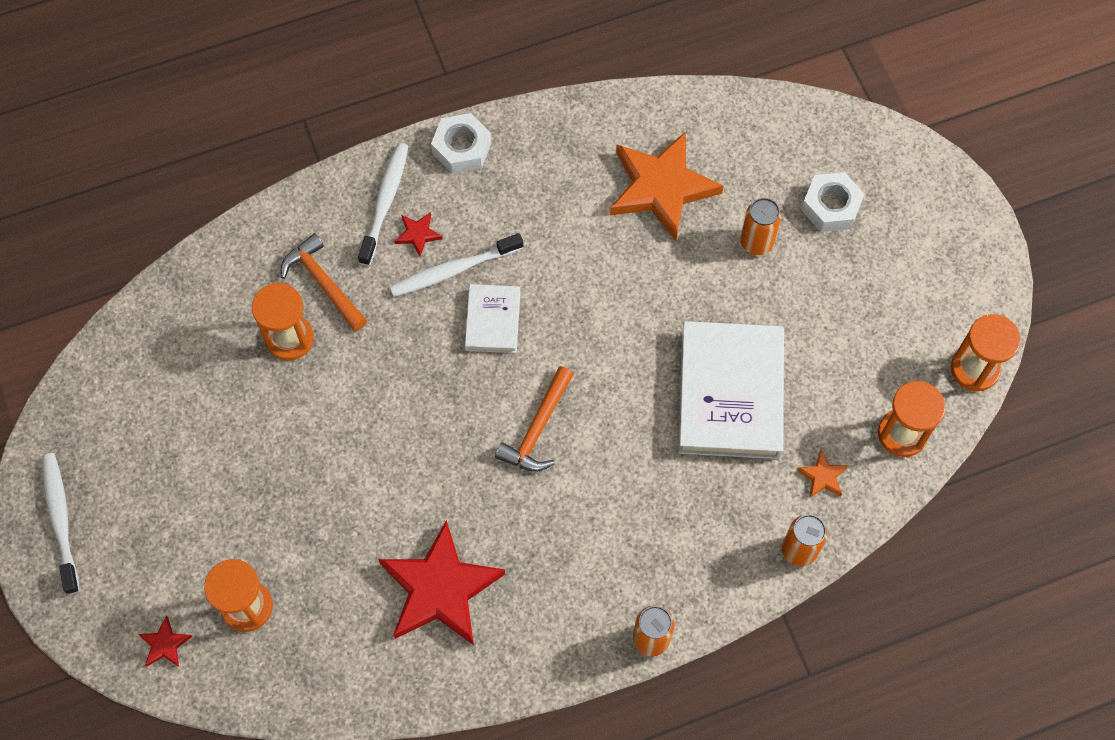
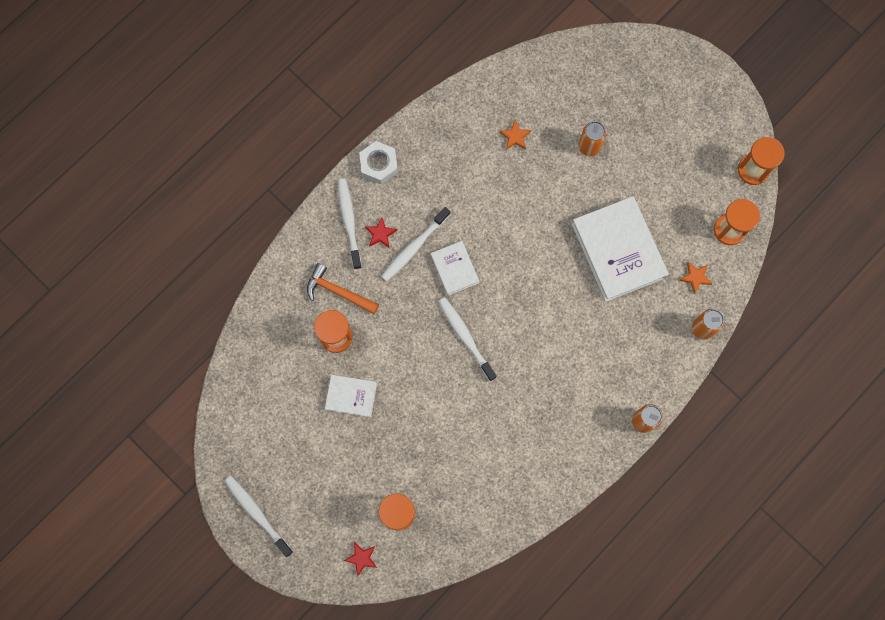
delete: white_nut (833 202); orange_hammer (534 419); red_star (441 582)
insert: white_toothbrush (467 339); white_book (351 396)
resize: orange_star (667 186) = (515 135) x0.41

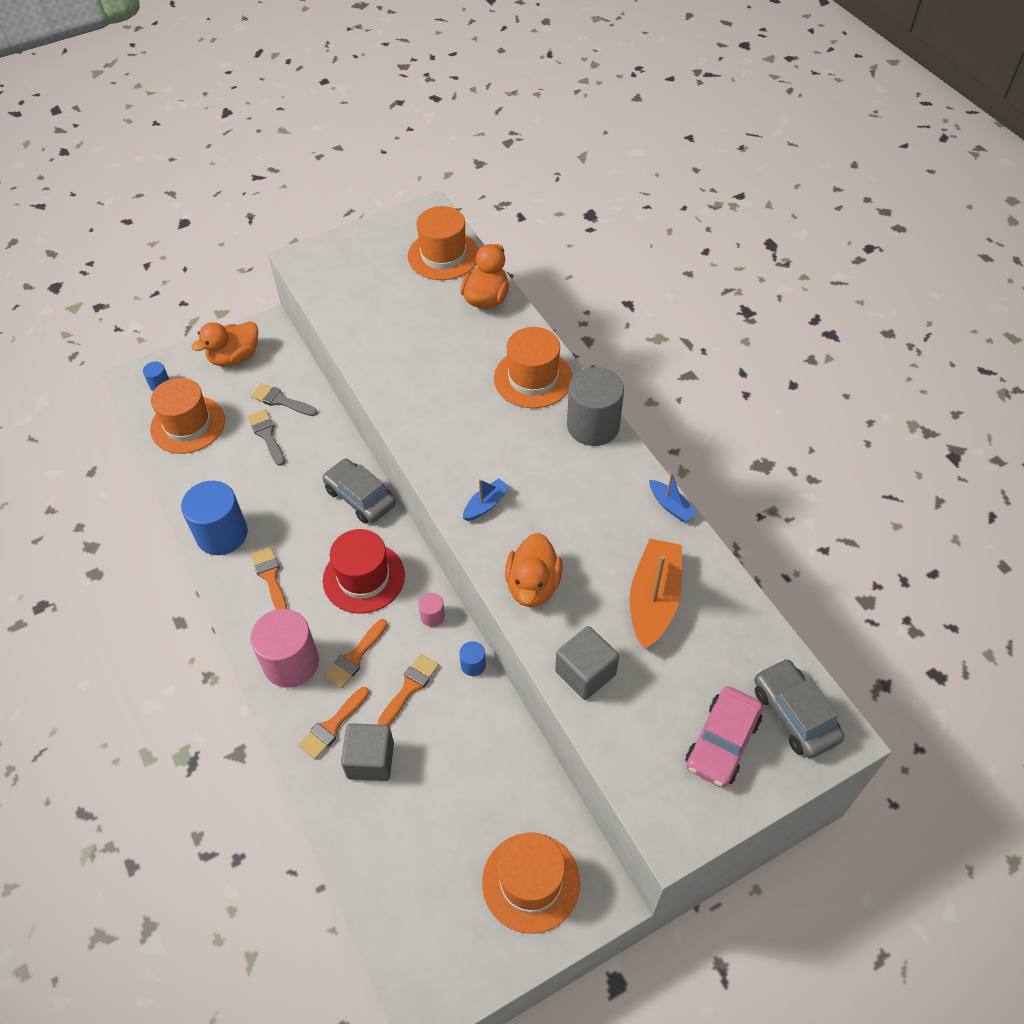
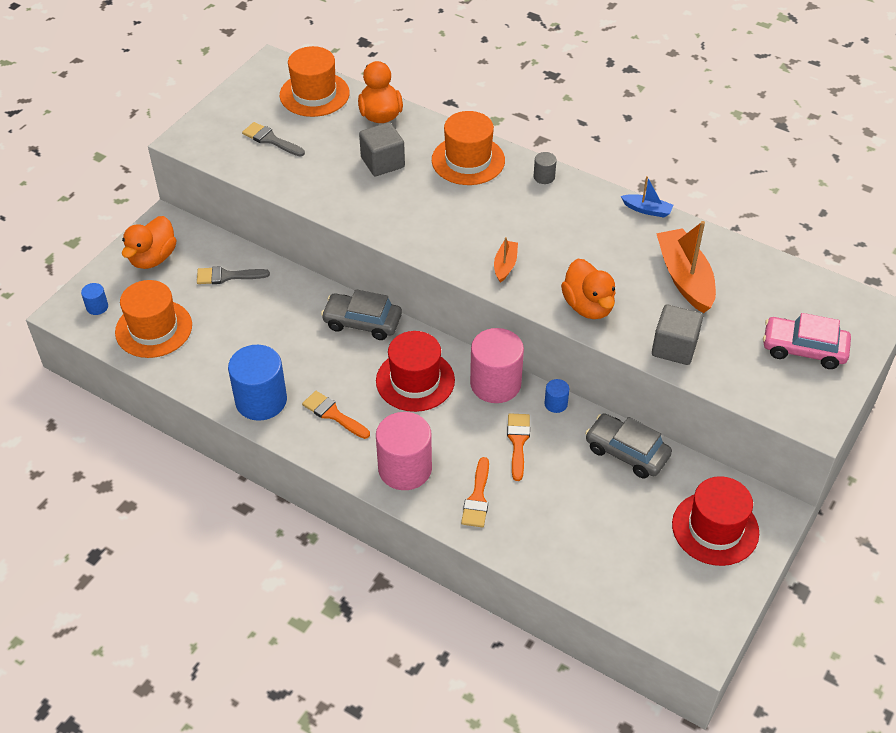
delete: orange_brush (355 654)
move: grey_brush (266 438) to (273 139); grey_car (799 708) to (628 446); grey_cube (367 752) to (382 149)
recolor: blue_boat (486 499) to orange_boat (506 260); orange_hat (531 883) to red_hat (715 521)
rotate: pink_car (724 737) = (807 341) 105 degrees clockwise
resize: grey_cylinder (595 406) = (545 168) x0.45; pink_cylinder (431 610) = (497 365) x2.22

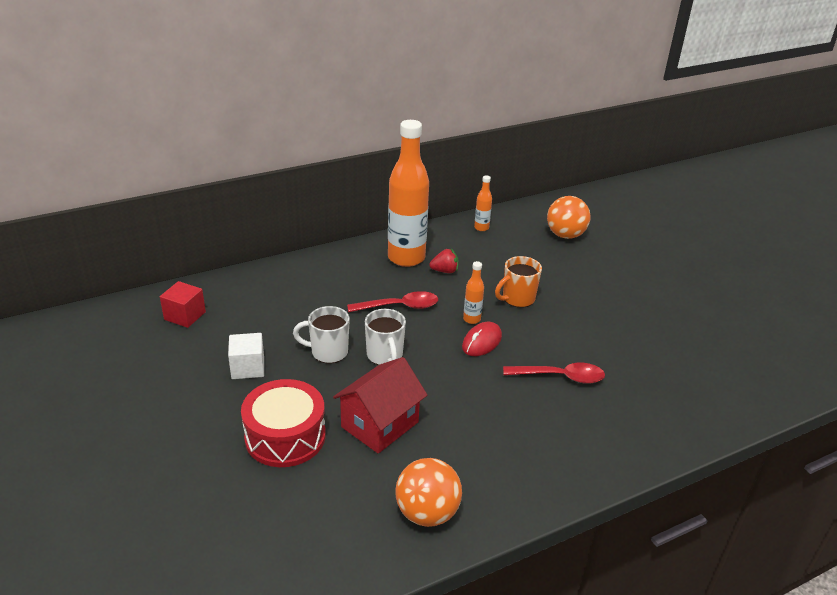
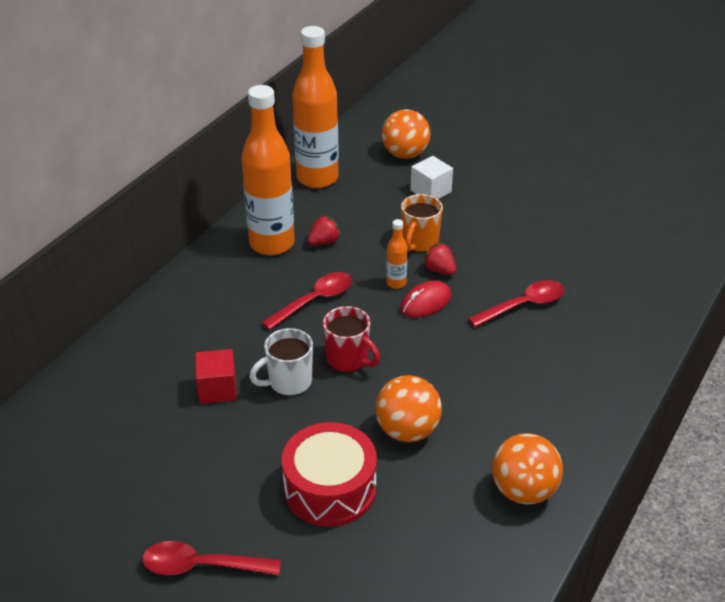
insert: red_strawberry (439 258); red_spoon (211 558)
move: red_cube (183 304) to (216 376); white_cube (246 356) to (432 177)
replace: red_house (380 405) to orange_ball (408 408)
recolor: white_mug (385 337) to red_mug (351 339)
rotate: red_mouse (482 339) = (426 299) 45 degrees clockwise
resize: orange_bottle (483 203) = (316 107) x2.37

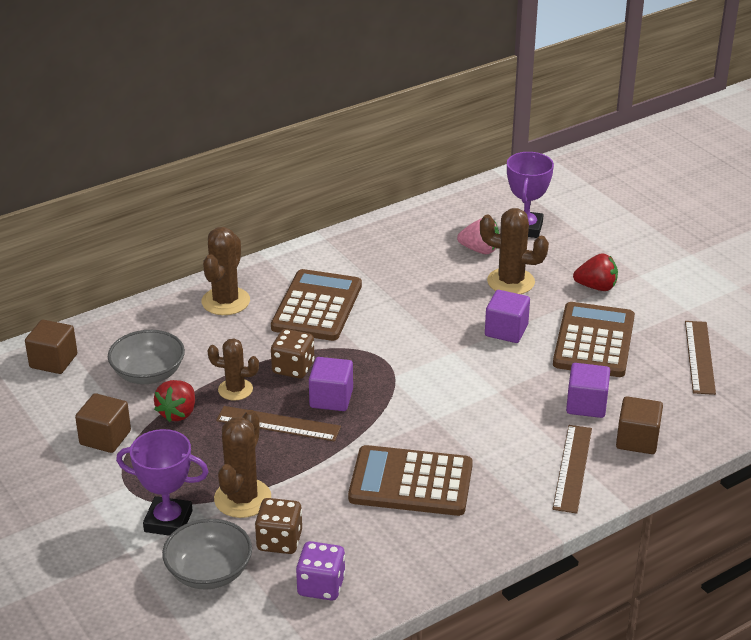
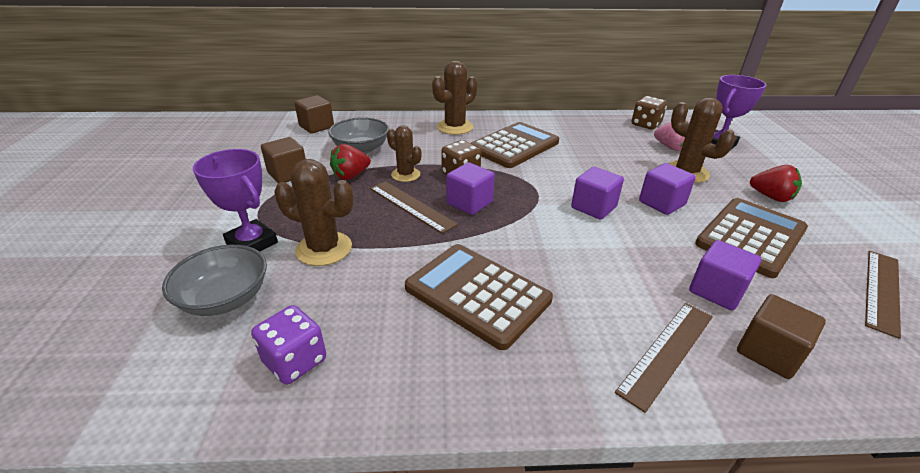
insert: purple_cube (597 193)
move: brown_dice (278 526) to (649 113)
rotate: brown_cactus (242 464) = (313 212) 60 degrees clockwise

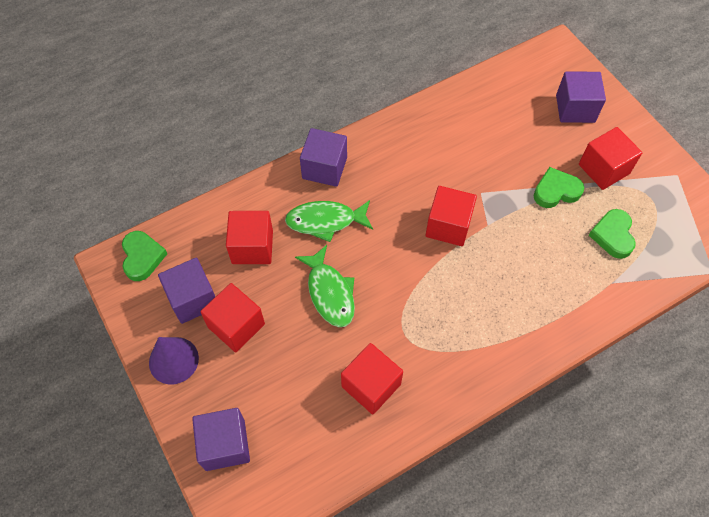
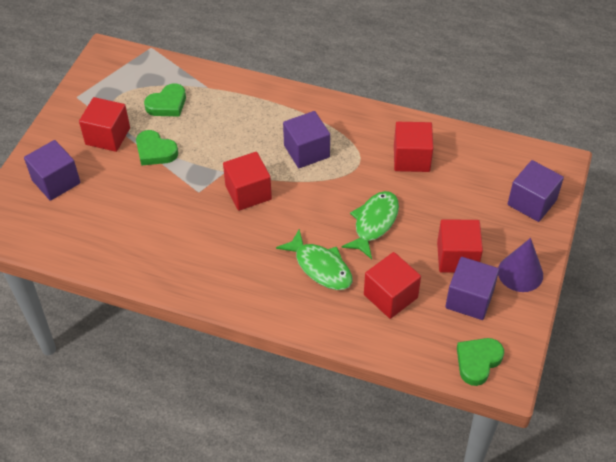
move: purple_cube (323 157) to (306 139)

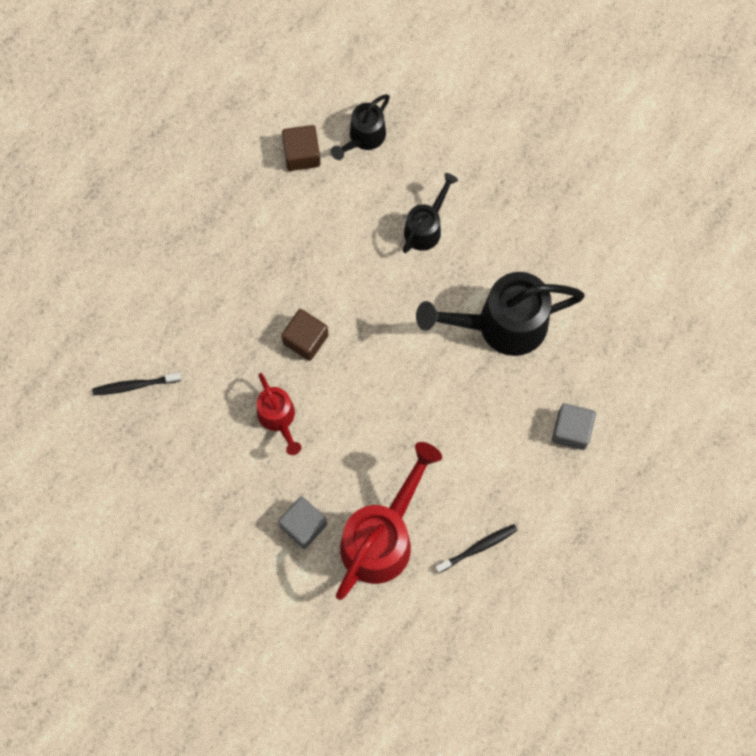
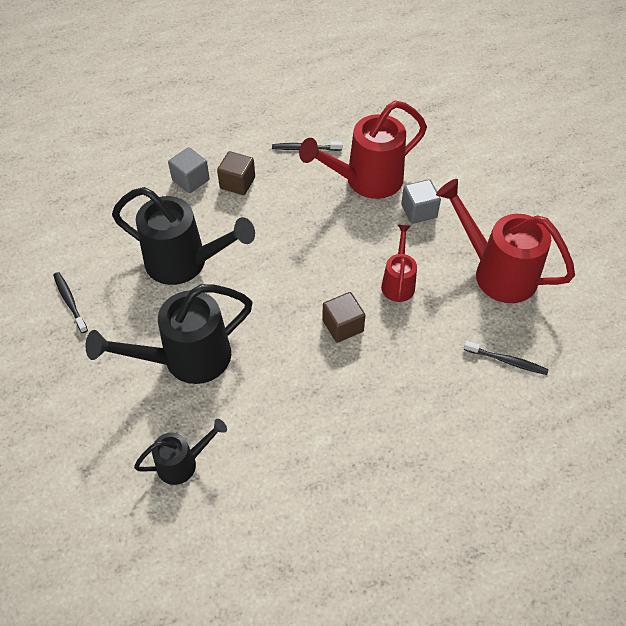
insert: red_watering_can (505 241); black_toothbrush (70 302)
move: brown_cube (301 148) to (236 173)
resize: black_watering_can (430 213) = (169 334) x1.84

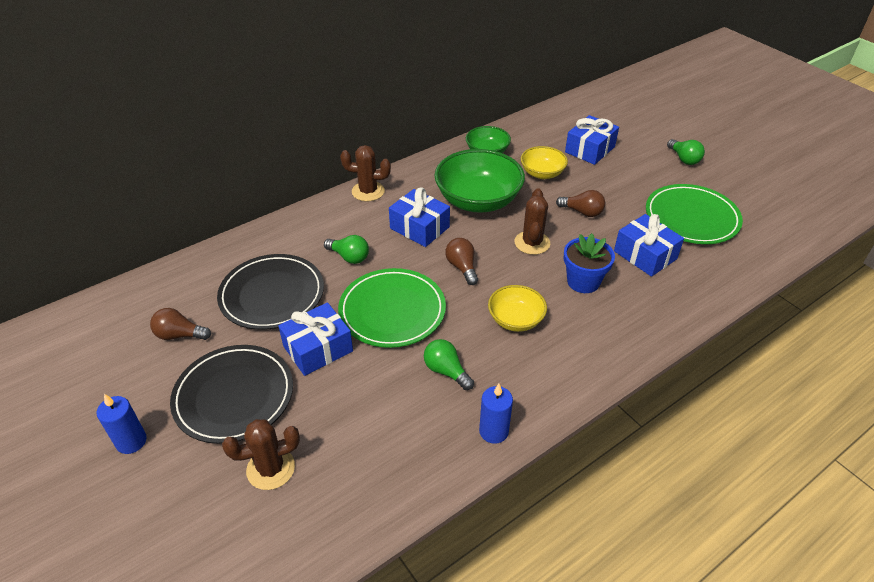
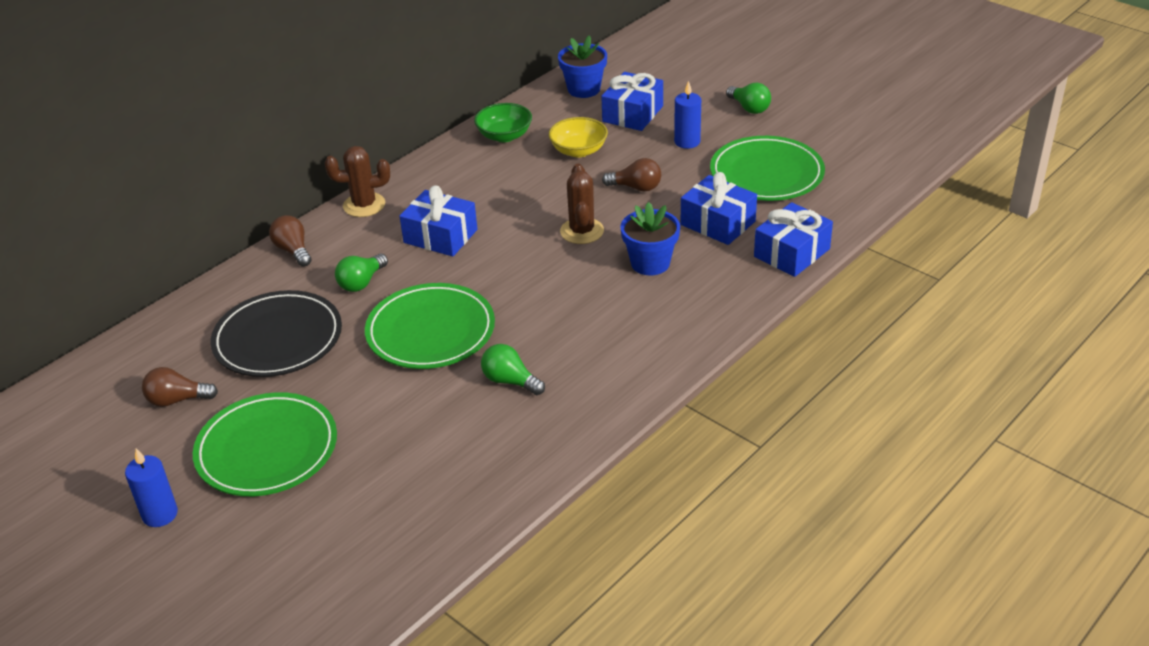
delete: green_bowl (479 181); yellow_bowl (517 308); brown_cactus (261 454)
insert: blue_flower_pot (582 66)
move: brown_light_bulb (461 261) to (290 241); blue_gift (315 339) to (793 239); blue_candle (496 414) to (687 115)
recolor: black_plate (231 394) to green_plate (265 444)
rotate: green_light_bulb (346 249) = (361 273) 105 degrees clockwise

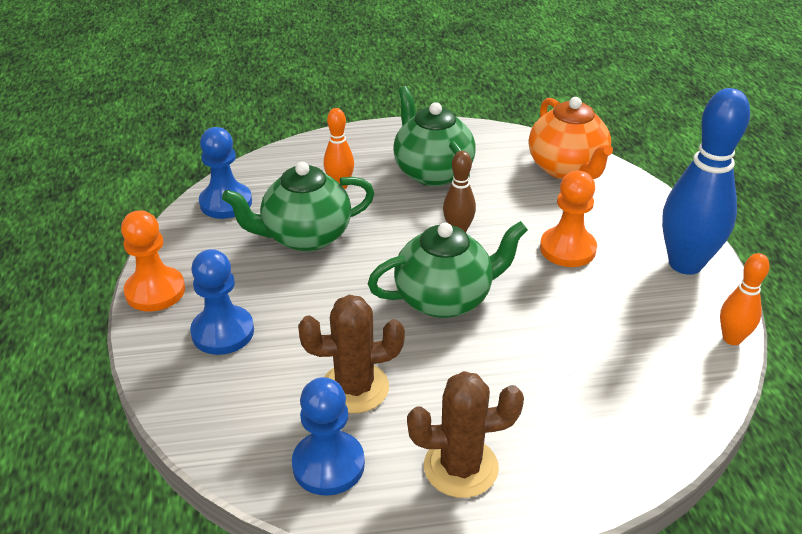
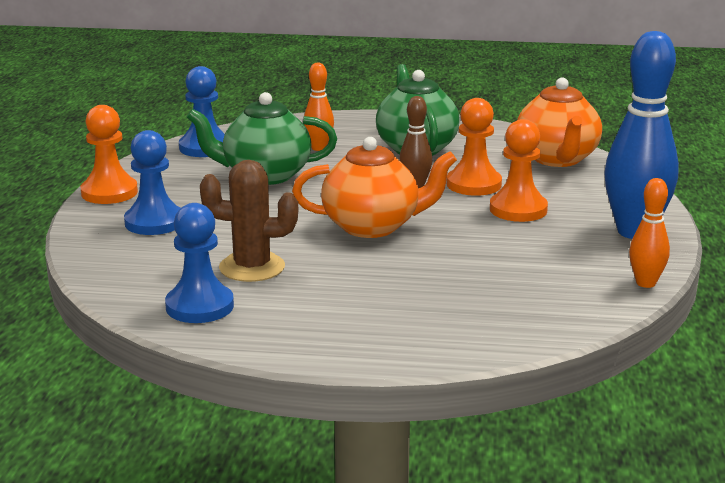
delete: brown_cactus (465 434)
insert: orange_pawn (474 147)
recolor: green_teapot (448 269) to orange_teapot (374 187)

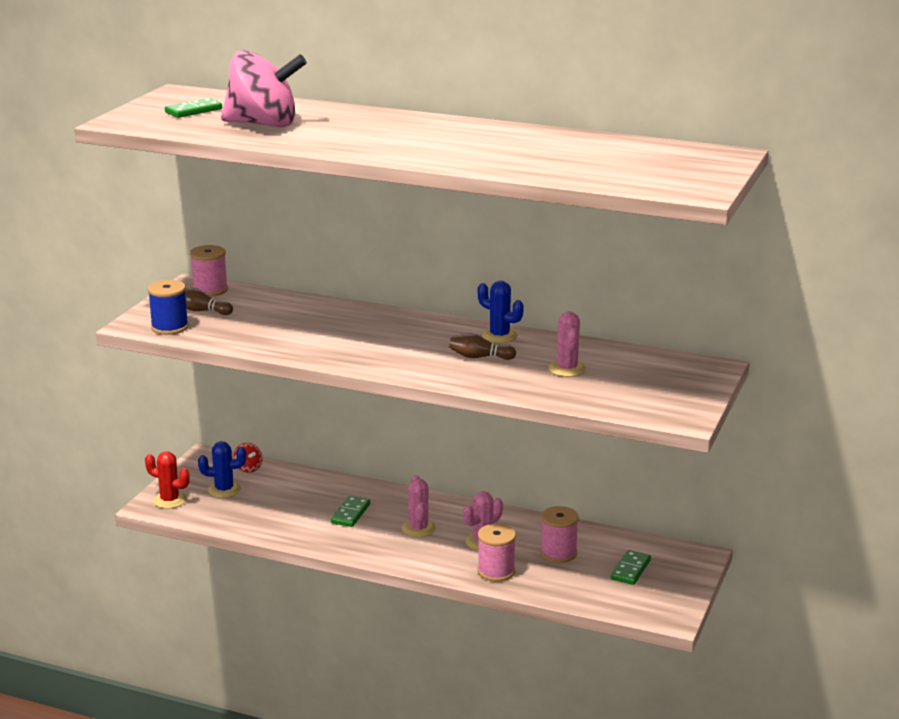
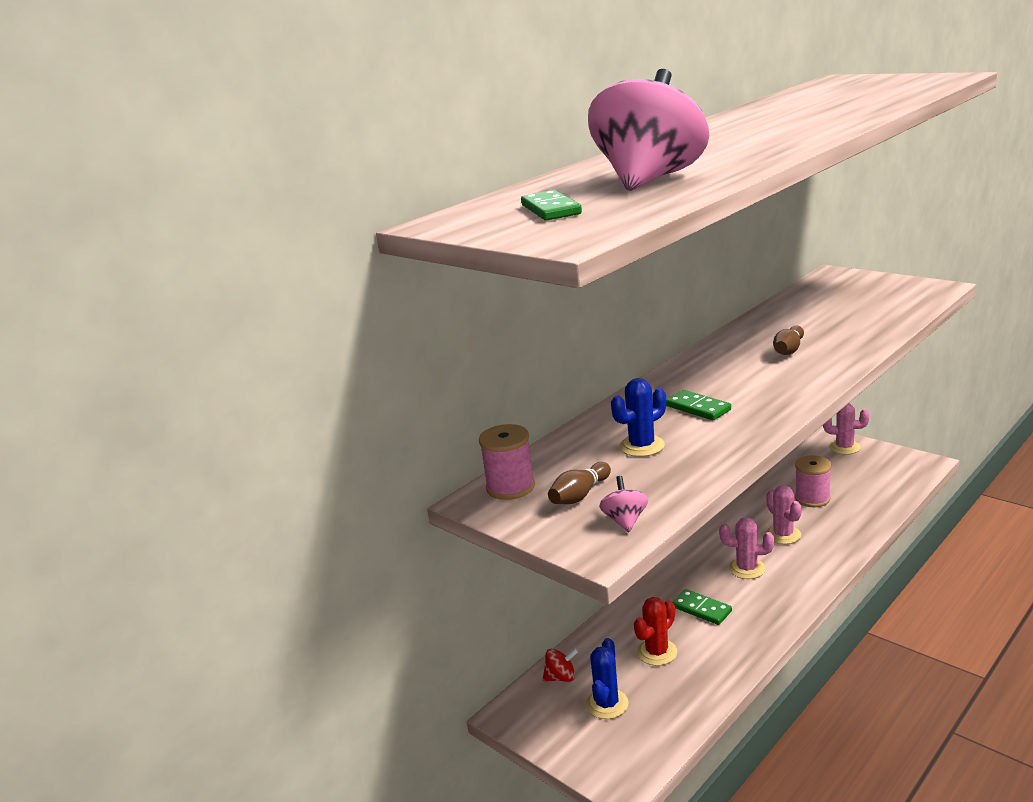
delete: pink_spool (497 553)
move: blue_cactus (501 312) to (638 417); pink_cactus (567 344) to (846 429); red_cactus (167 480) to (655 631); green_domino (631 567) to (698 405)
replace: blue_spool (168 307) to pink_spinning_top (623 504)

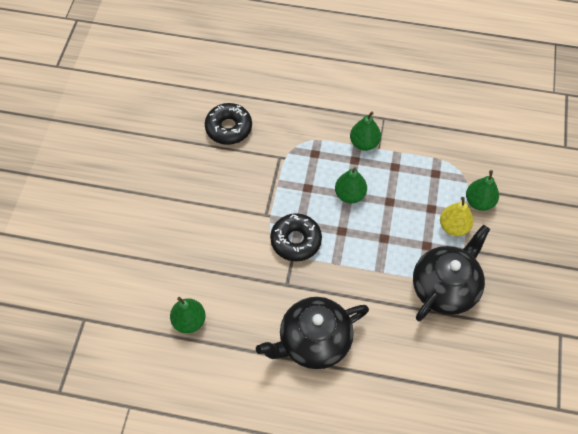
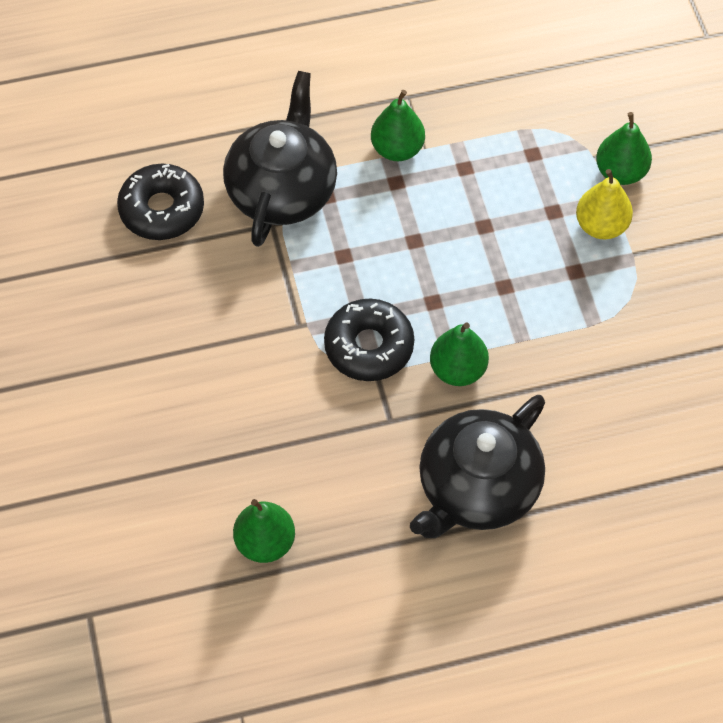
move: green_pear (351 185) to (459 354); black_teapot (451 273) to (280 159)

